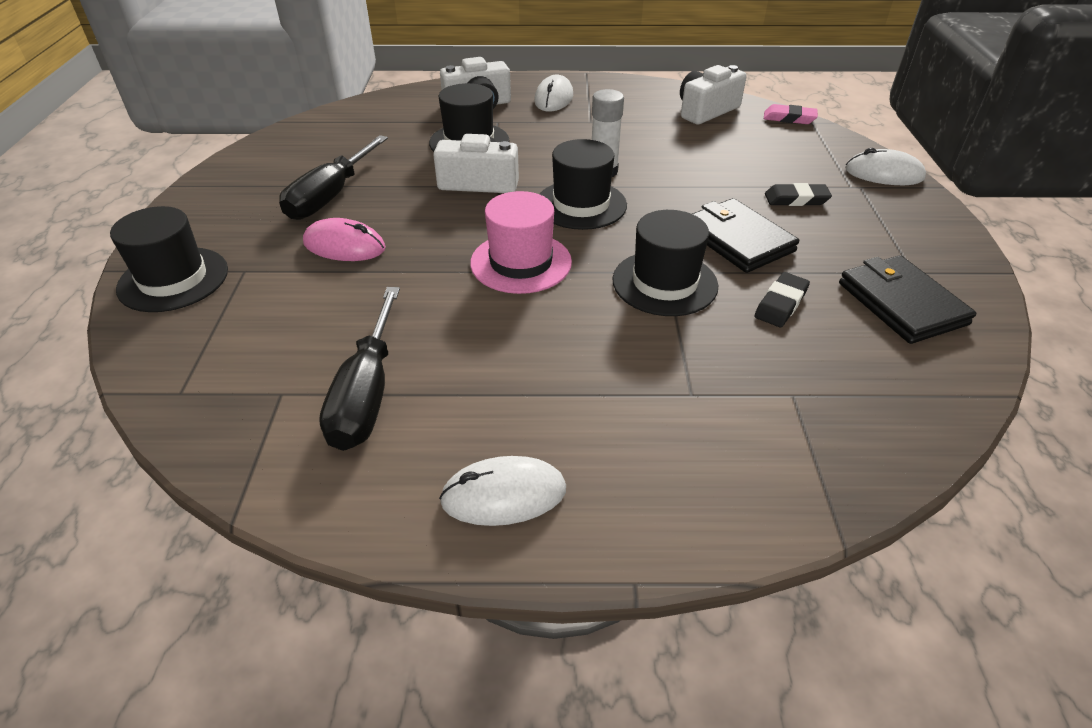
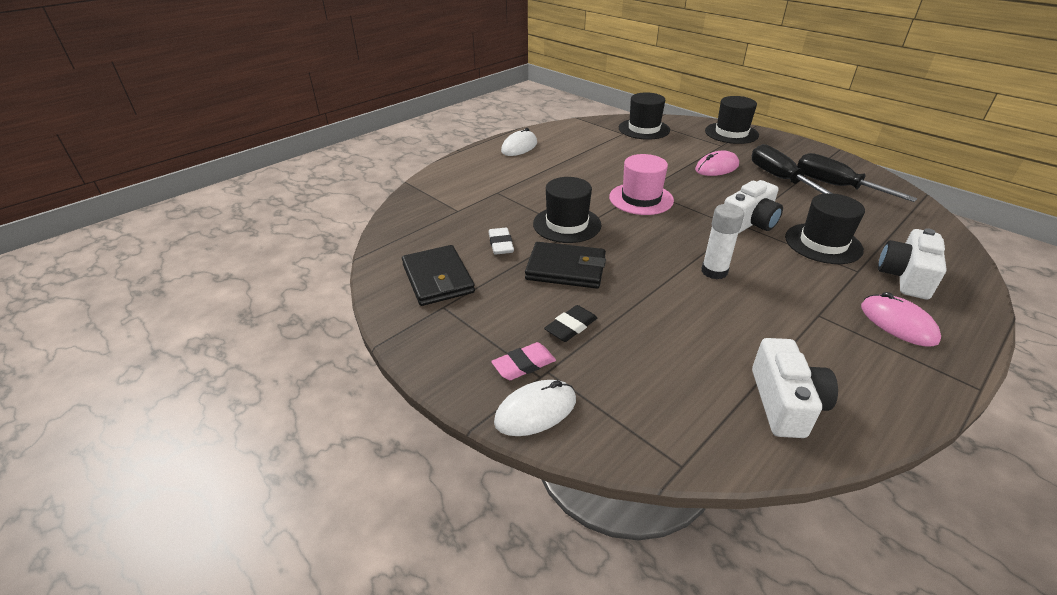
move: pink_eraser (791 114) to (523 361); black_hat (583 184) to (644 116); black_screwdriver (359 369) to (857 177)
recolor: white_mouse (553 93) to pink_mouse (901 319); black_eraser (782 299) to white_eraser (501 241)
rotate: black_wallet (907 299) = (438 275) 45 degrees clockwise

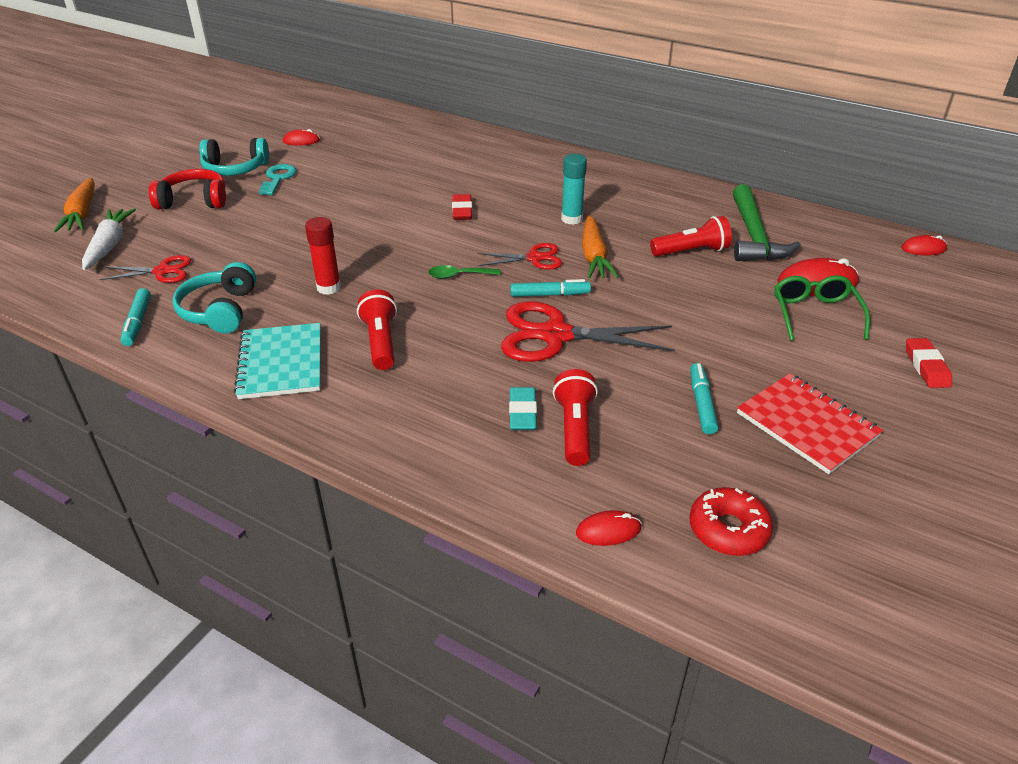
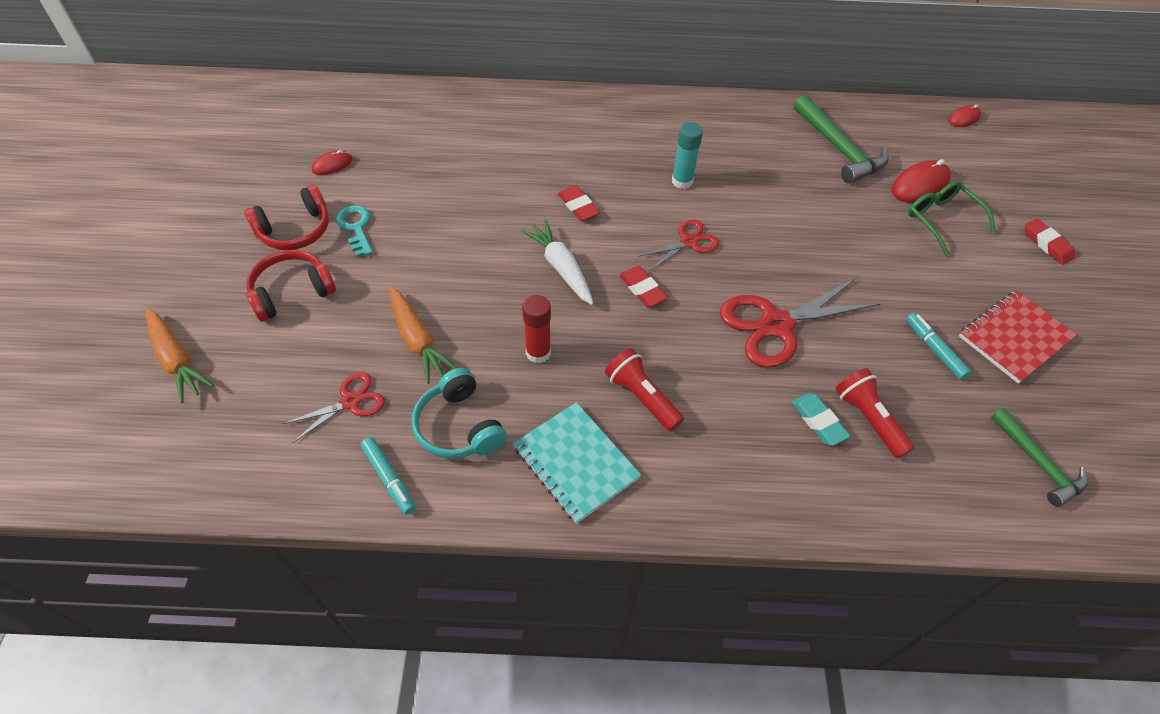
delete: red_flashlight (691 236); turquoise_marker (550 288); red_mouse (608 528)
move: white_carrot (109 239) to (557 262); orange_carrot (600 247) to (423 335)
replace: green_spoon (464 272) to red_eraser (643 286); red_donut (731 521) to green_hammer (1039 457)
recolor: turquoise_headphones (234 157) to red_headphones (286 217)
rotate: red_notebook (810 423) = (1018 337) 60 degrees counterclockwise

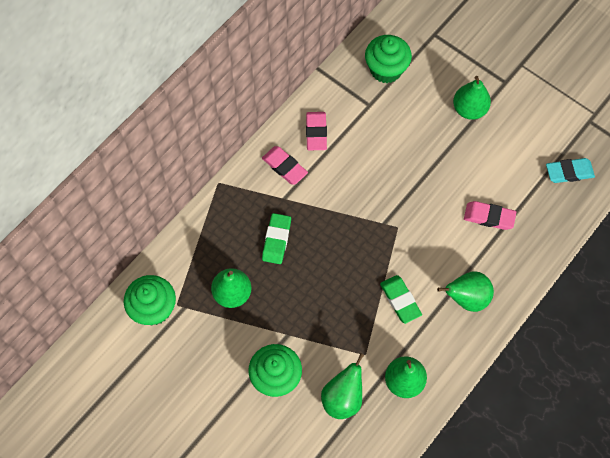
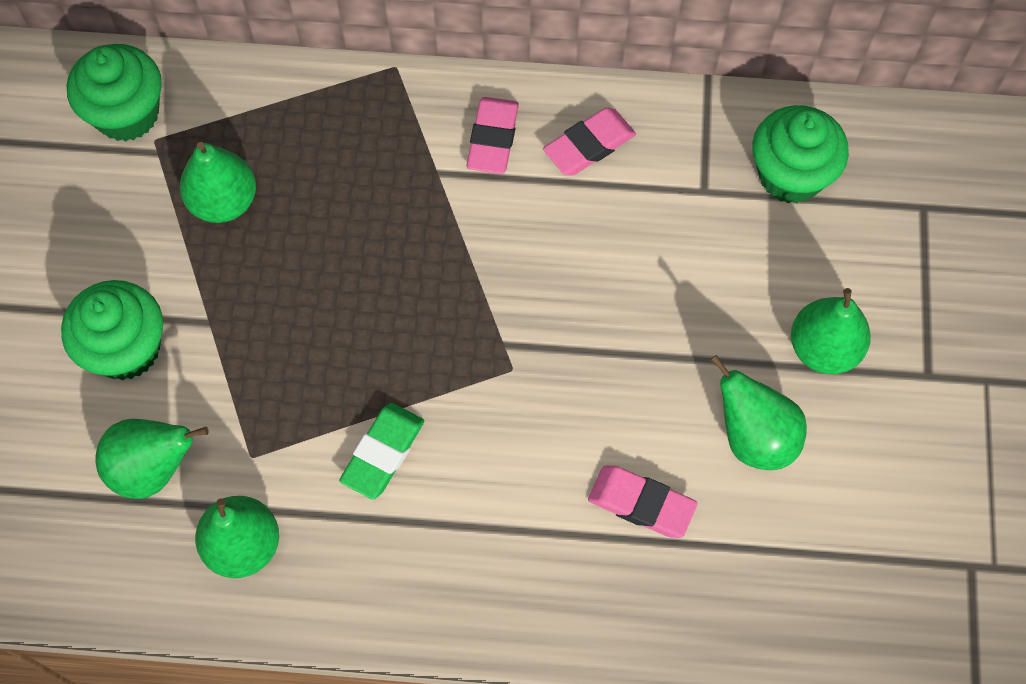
delete: turquoise_eraser (570 170); green_eraser (276 238)
move: green_pear (465 291) to (758 412)
rotate: pink_eraser (490 215) = (643 502) 45 degrees counterclockwise

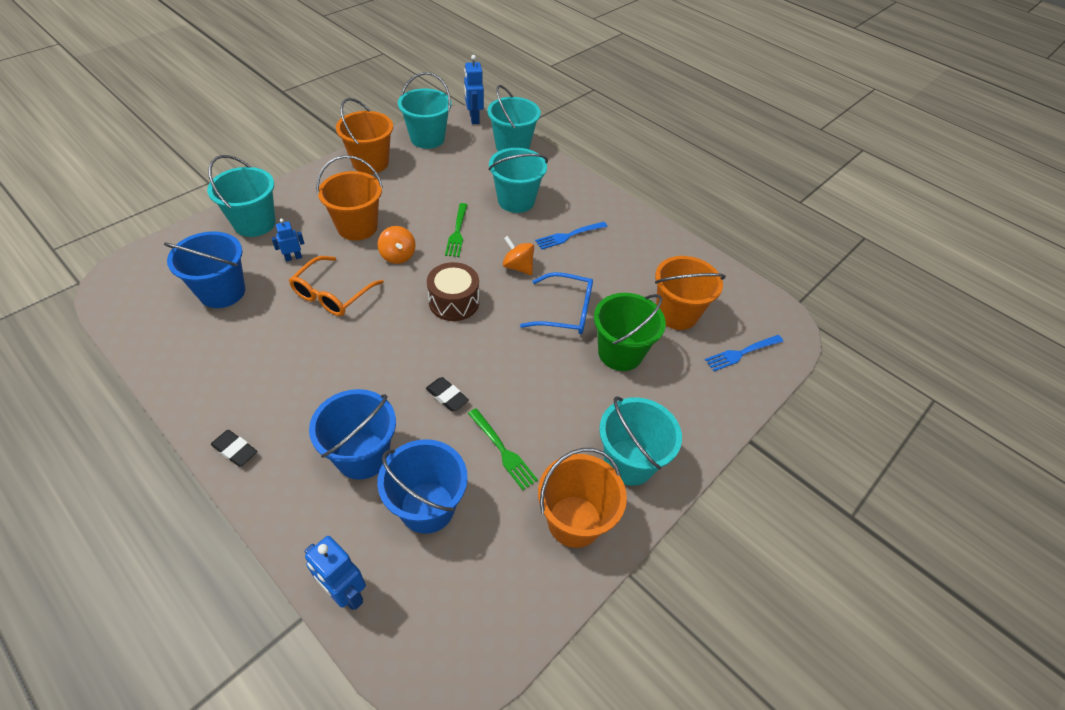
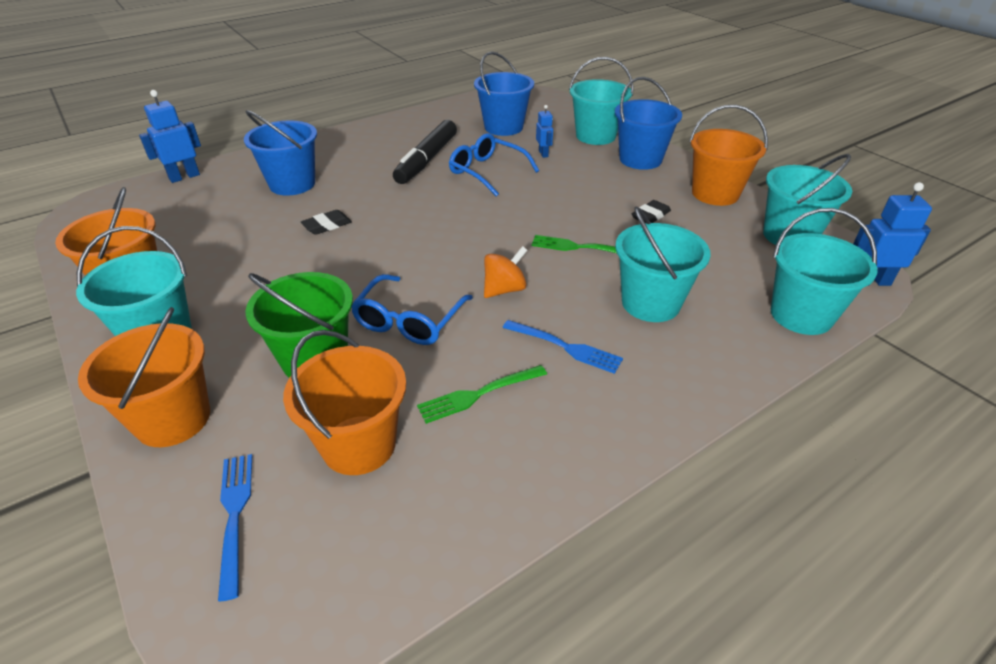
delete: orange_spinning_top (397 245); brown_drum (453 291)
insert: black_marker (425 152)
move: orange_bucket (349 198) to (144 377); green_fork (503 449) to (482 394); black_eraser (234 448) to (651 211); blue_bucket (422 486) to (648 123)
recolor: orange_glasses (336 286) to blue_glasses (494 164)
rotate: blue_fork (571 236) = (563 347) 135 degrees clockwise

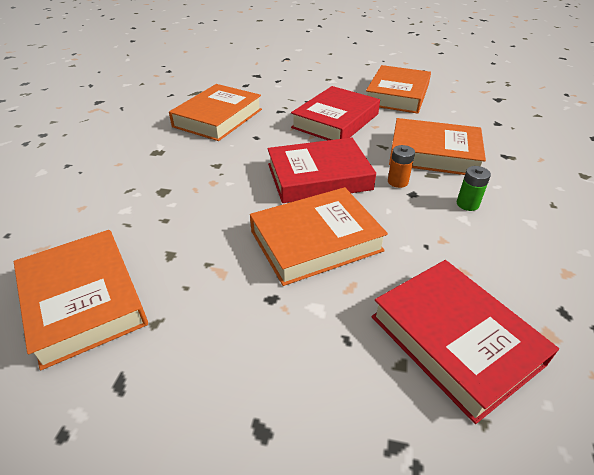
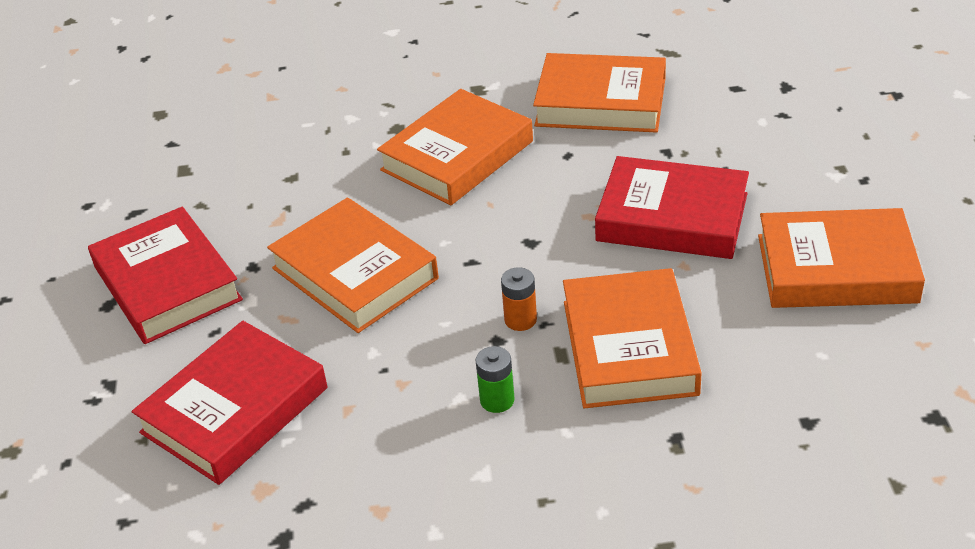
move: red_book (321 170) to (165 275); orange_book (81 300) to (455 147)

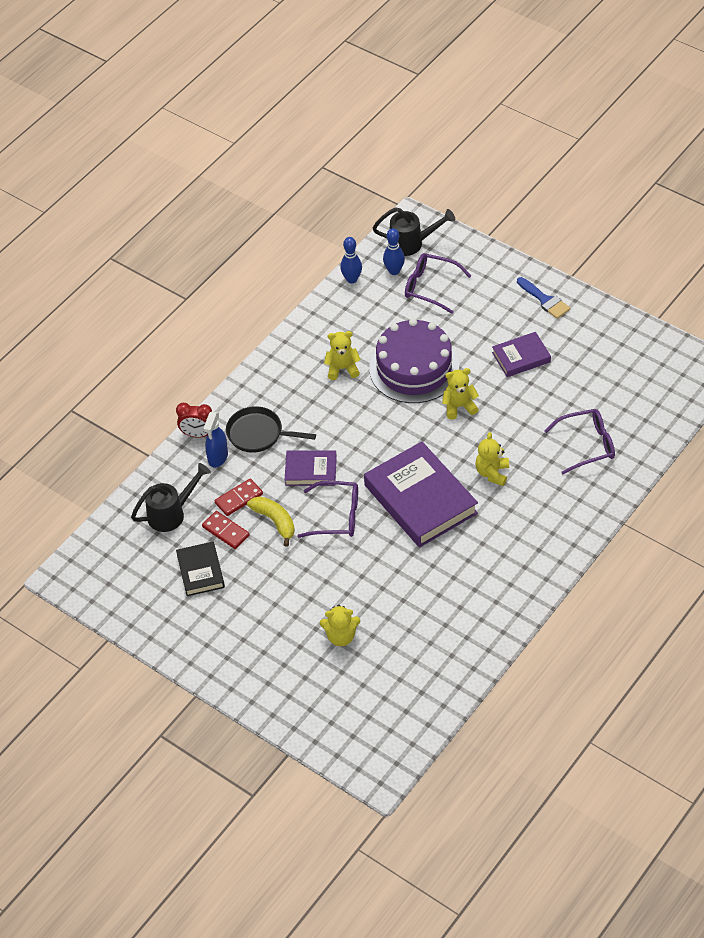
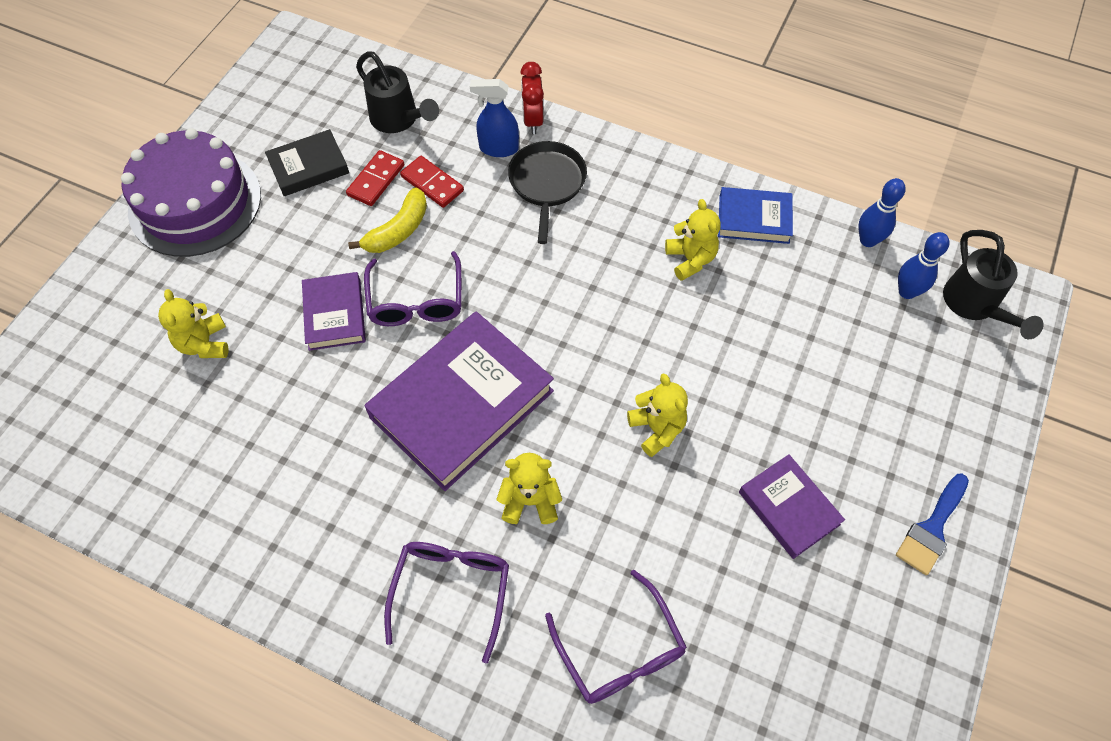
insert: blue_book (755 215)
move: purple_glasses (438 283) to (446 602); purple_cake (414 360) to (191 192); purple_book (311 468) to (334 311)

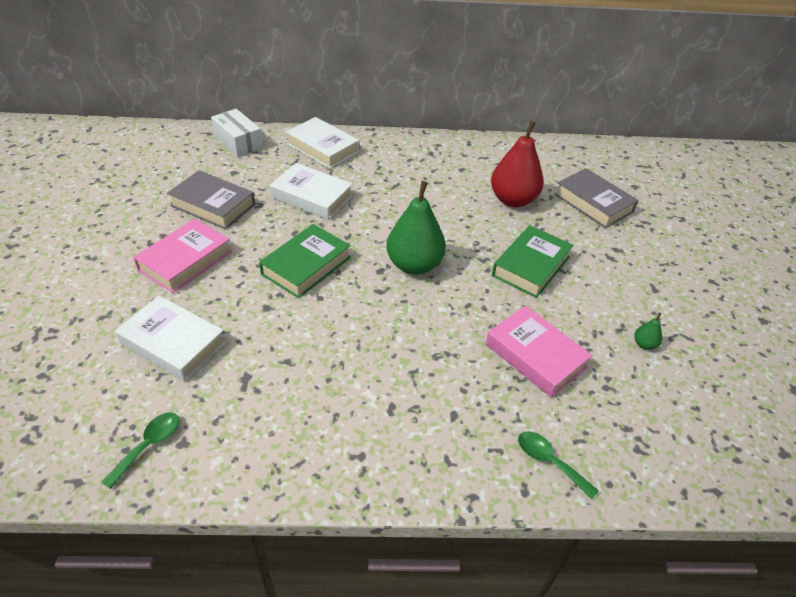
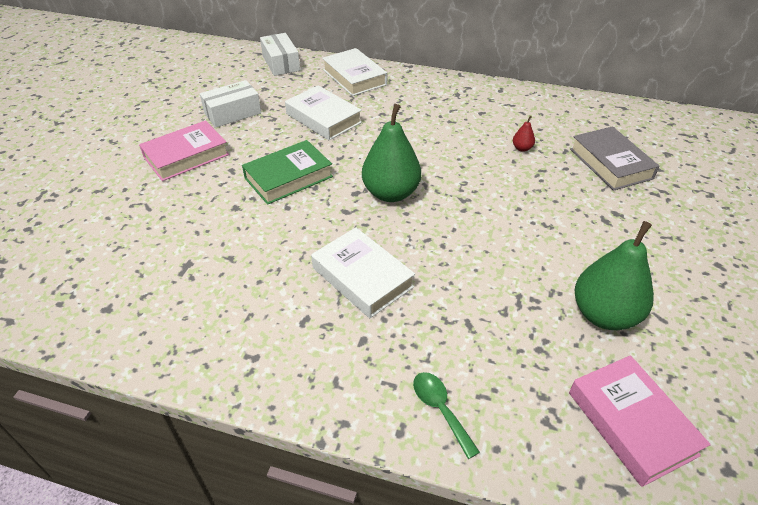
delete: green_book (533 261); green_spoon (140 450)
move: white_book (170 338) to (363 272); pink_book (539 351) to (640 421)
replace: grey_book (211 200) to white_box (230 104)
resize: red_pear (517 164) = (524 134) x0.41; green_pear (648 331) = (614 275) x2.44

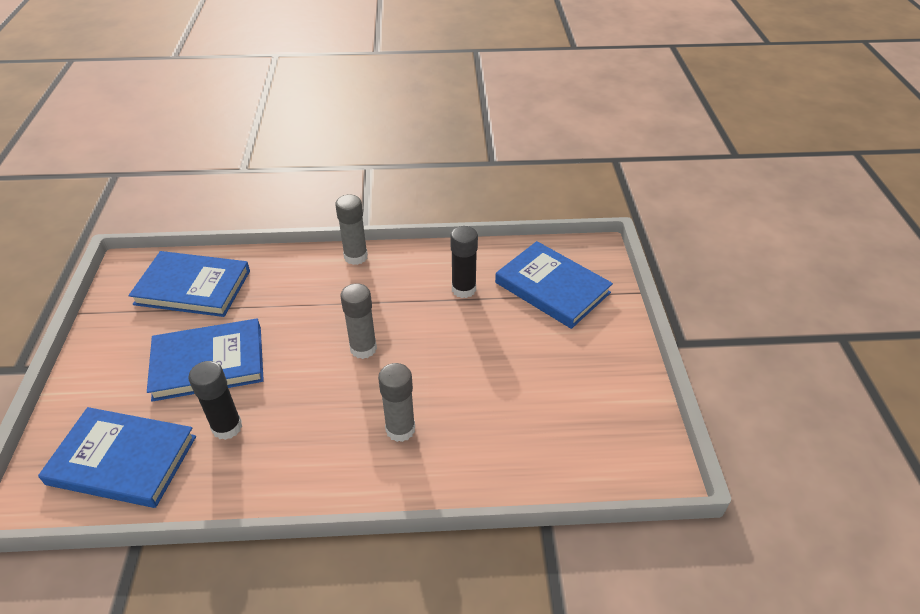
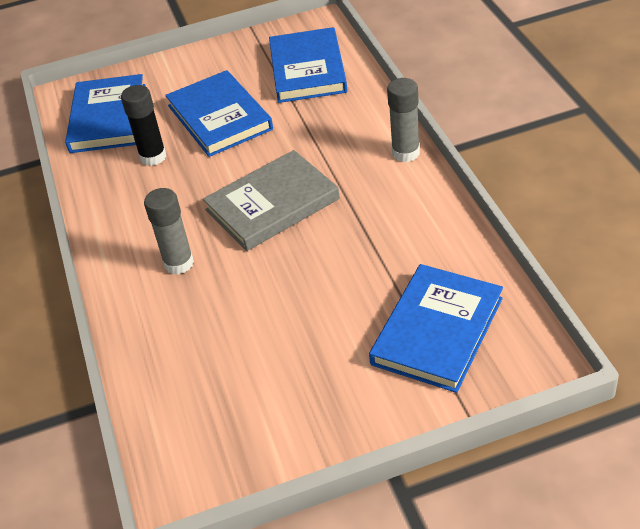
delete: black_glue_stick (464 262)
replace: grey_glue_stick (358 321) to grey_book (271 200)

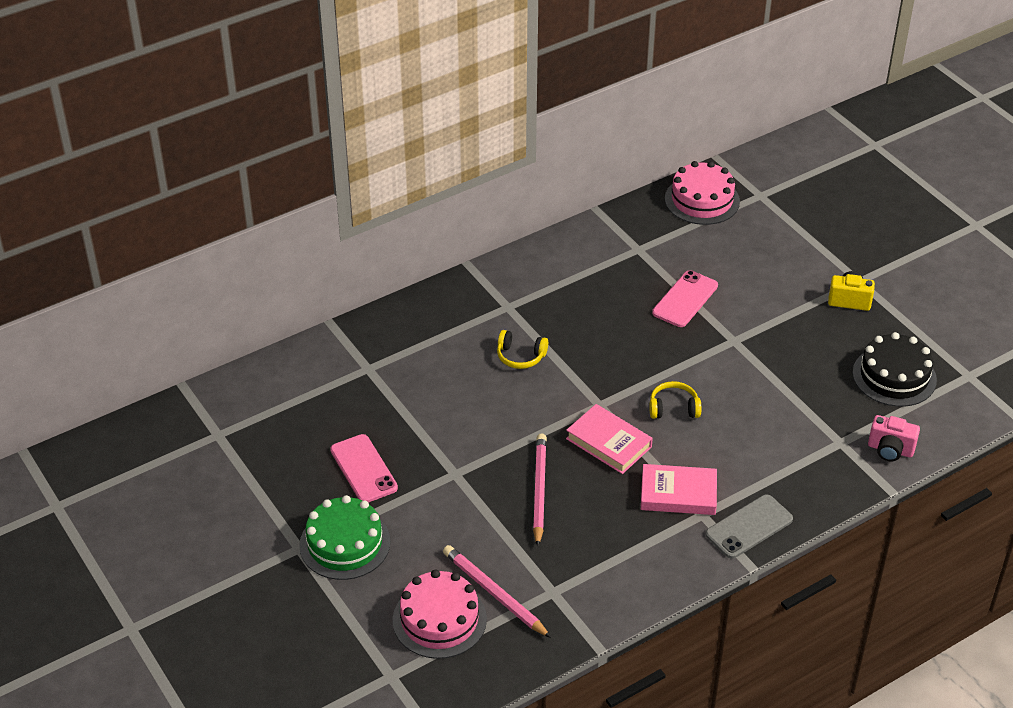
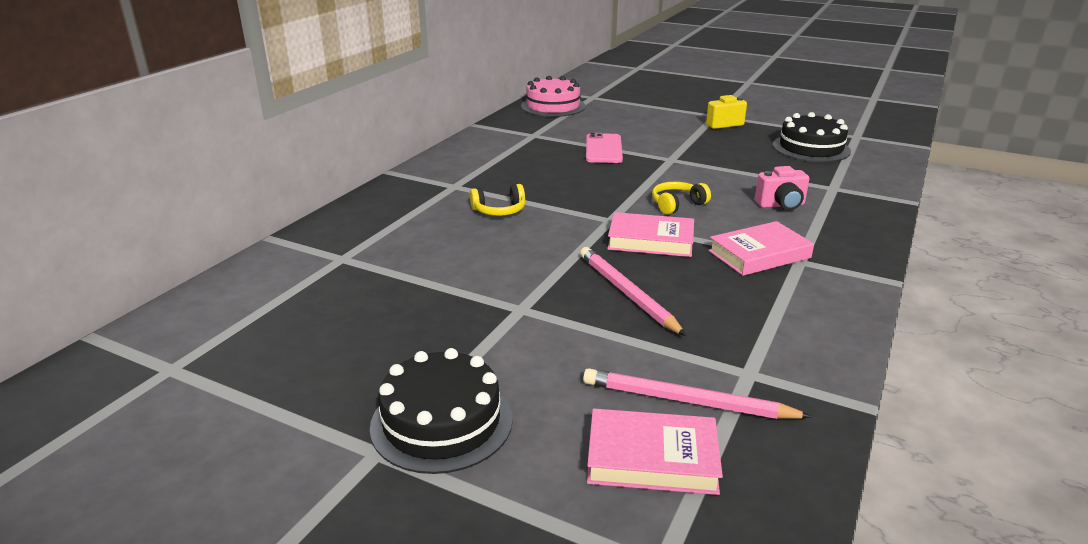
delete: pink_phone (364 468); grey_phone (749 527)
move: pink_camera (894 438) to (782 188)
replace: pink_cake (440 614) to pink_book (655 452)
recolor: green_cake (344 537) to black_cake (441 411)

